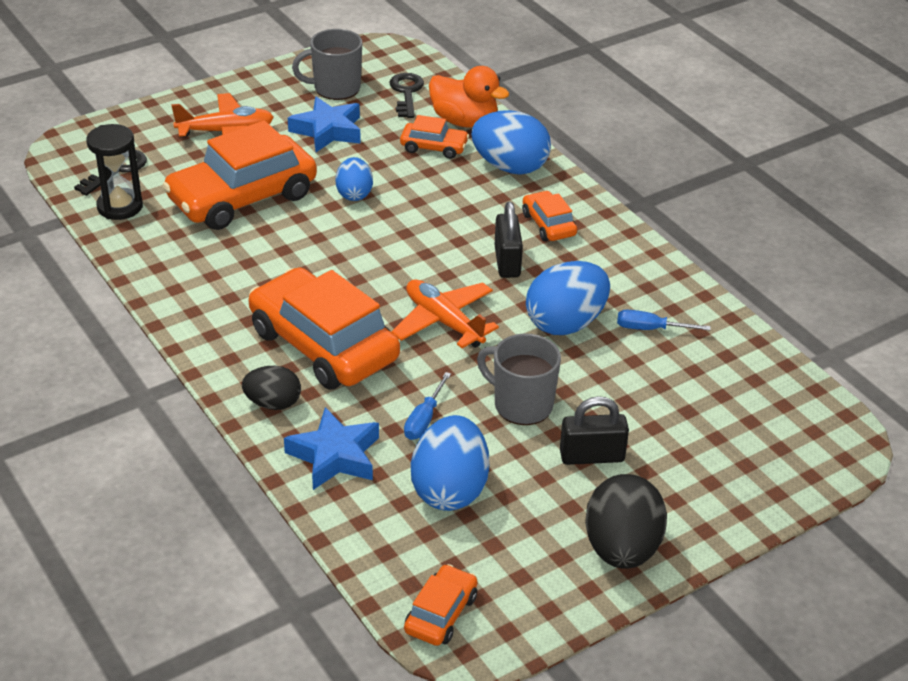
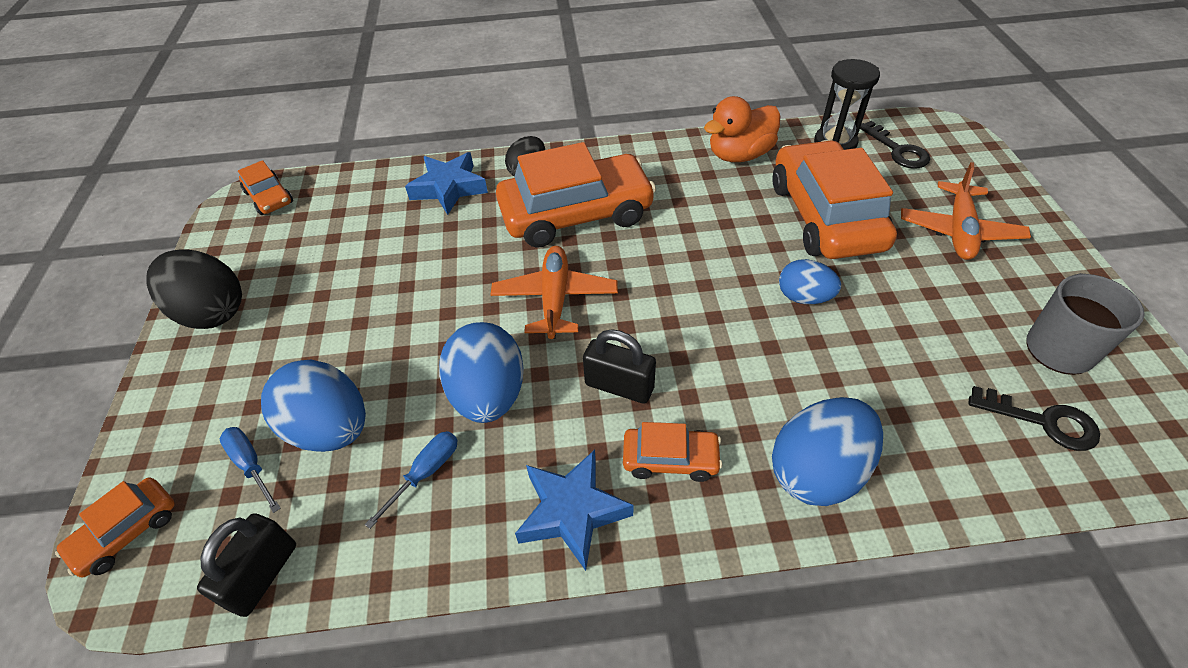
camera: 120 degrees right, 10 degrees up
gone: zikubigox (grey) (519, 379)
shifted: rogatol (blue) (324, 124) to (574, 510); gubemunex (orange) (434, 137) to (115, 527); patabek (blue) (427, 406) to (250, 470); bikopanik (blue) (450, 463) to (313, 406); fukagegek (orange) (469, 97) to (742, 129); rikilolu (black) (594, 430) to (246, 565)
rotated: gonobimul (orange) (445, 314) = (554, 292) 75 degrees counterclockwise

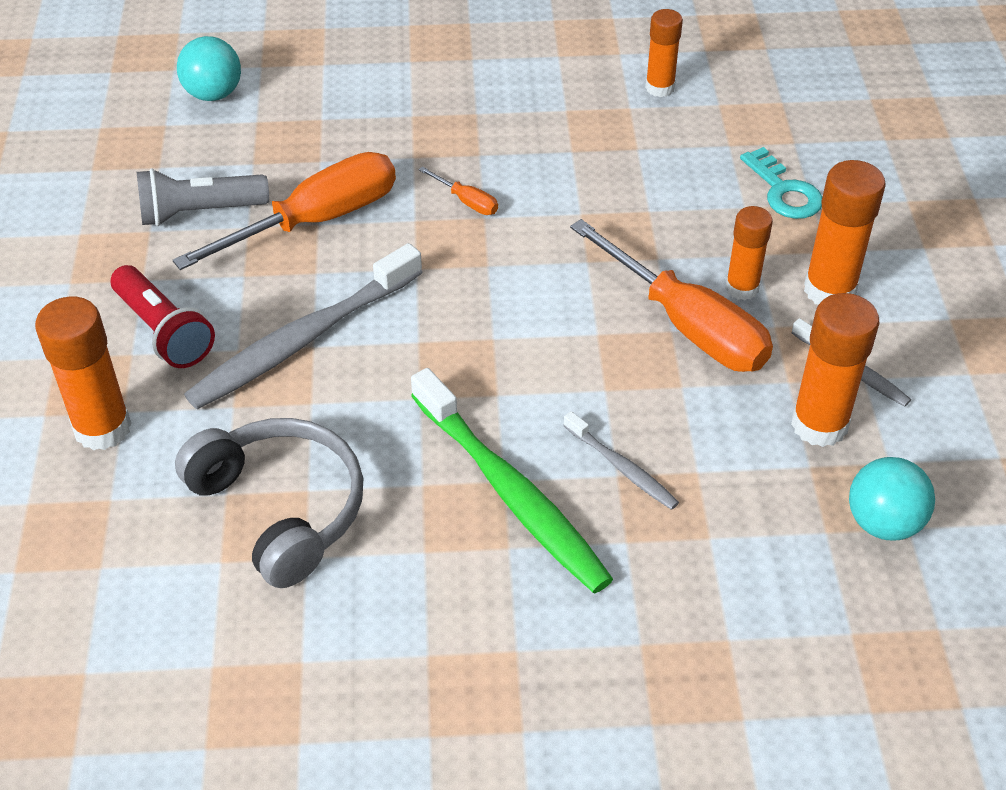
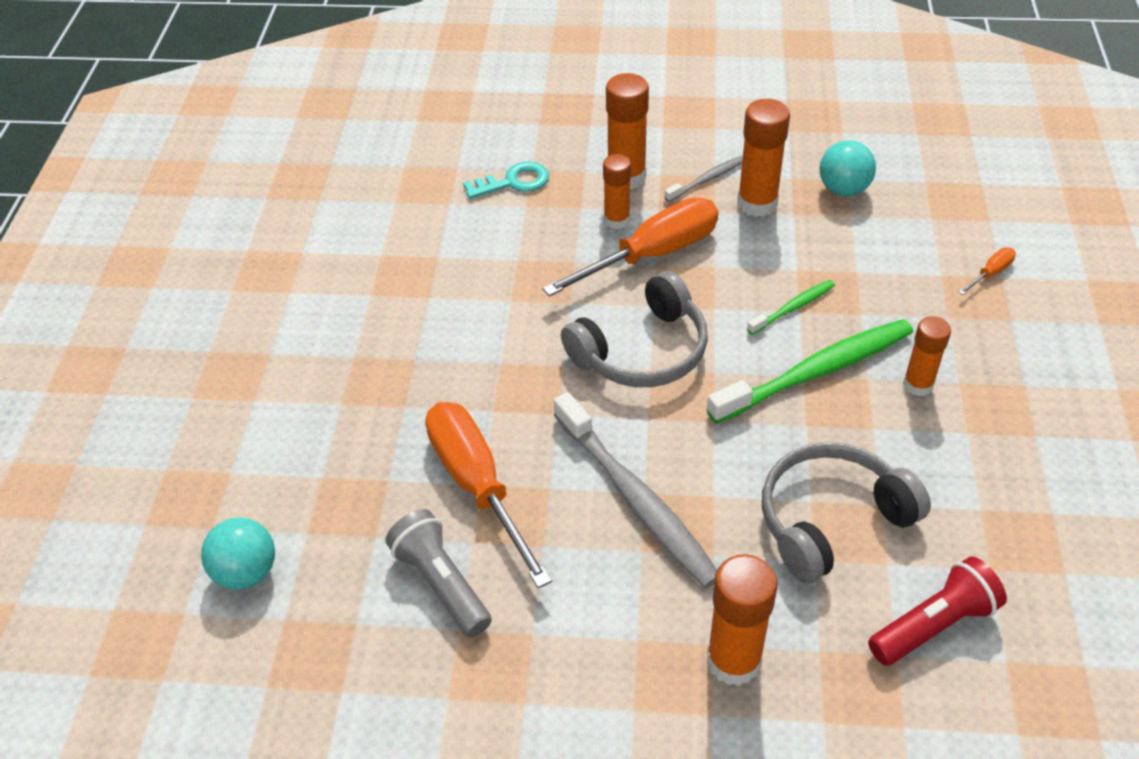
camera: 80 degrees left, 0 degrees up
new: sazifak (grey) (634, 329)
shifted: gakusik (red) (163, 316) to (937, 611); patabek (orange) (458, 190) to (987, 271); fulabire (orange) (664, 53) to (927, 356)
repainted: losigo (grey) (621, 460) to losigo (green) (791, 307)
rotated: gakusik (grey) (203, 197) = (439, 573) 150 degrees clockwise

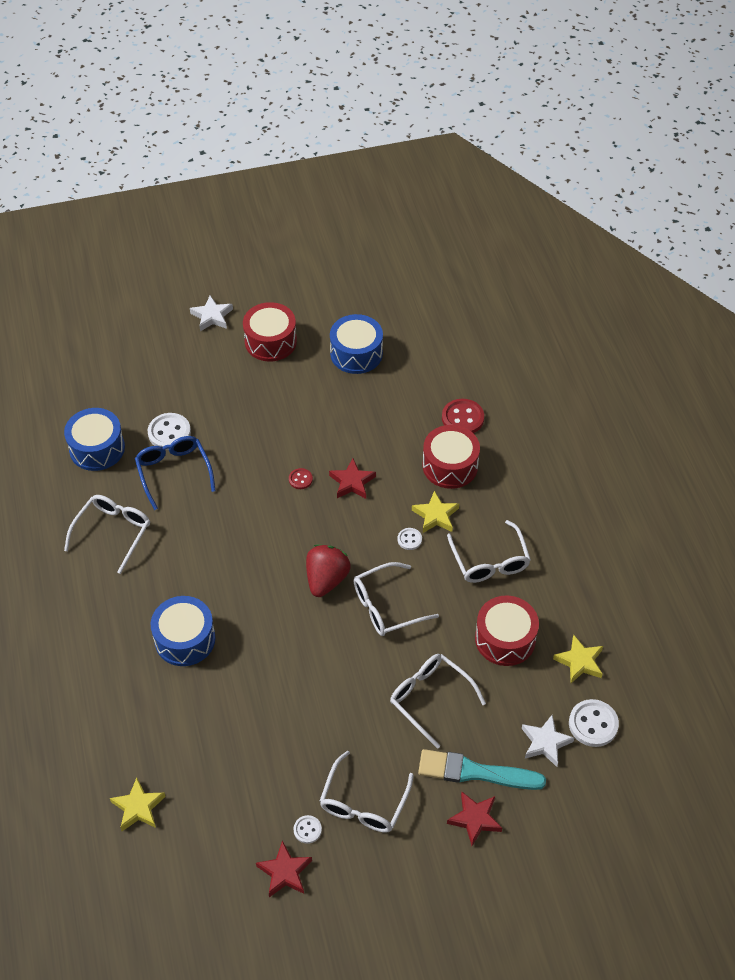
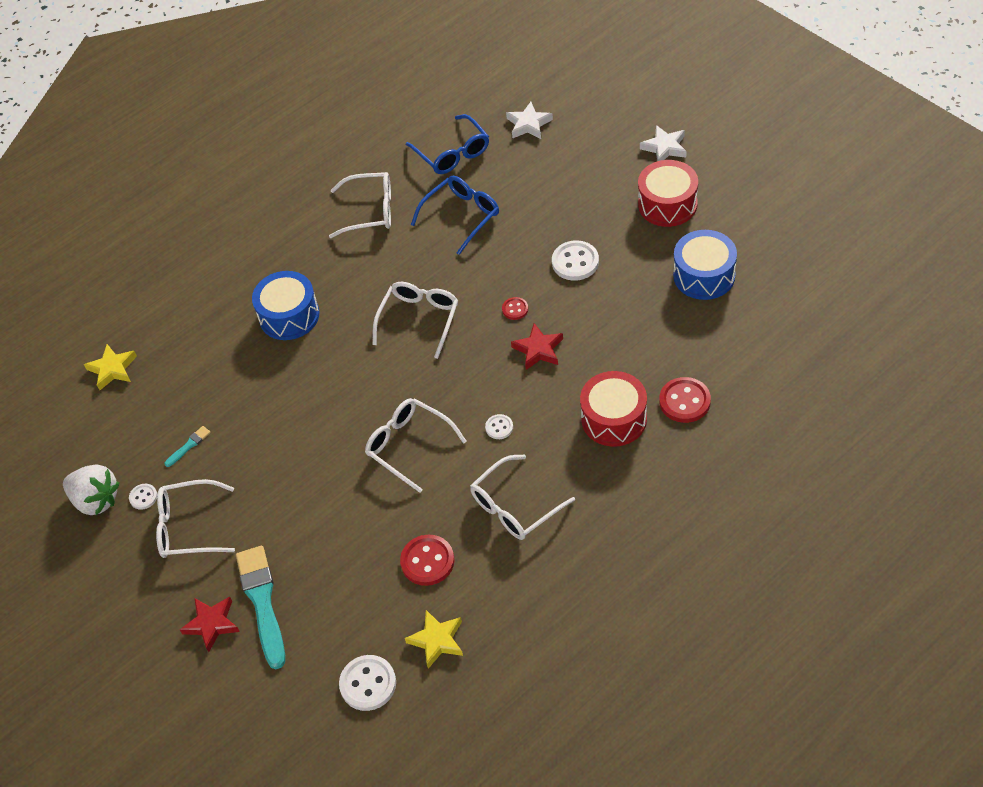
camera: 70 degrees right, 0 degrees up
gone: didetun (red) (328, 571); rogatol (yellow) (435, 512)
new: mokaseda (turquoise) (188, 446)
shifted: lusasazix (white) (169, 431) to (575, 260); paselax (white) (438, 701) to (415, 320); rogatol (white) (548, 741) to (529, 120)
swapped: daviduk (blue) (94, 439) to paselax (blue) (447, 144); rogatol (red) (284, 869) to didetun (white) (91, 489); daviduk (red) (507, 631) to lusasazix (red) (427, 560)

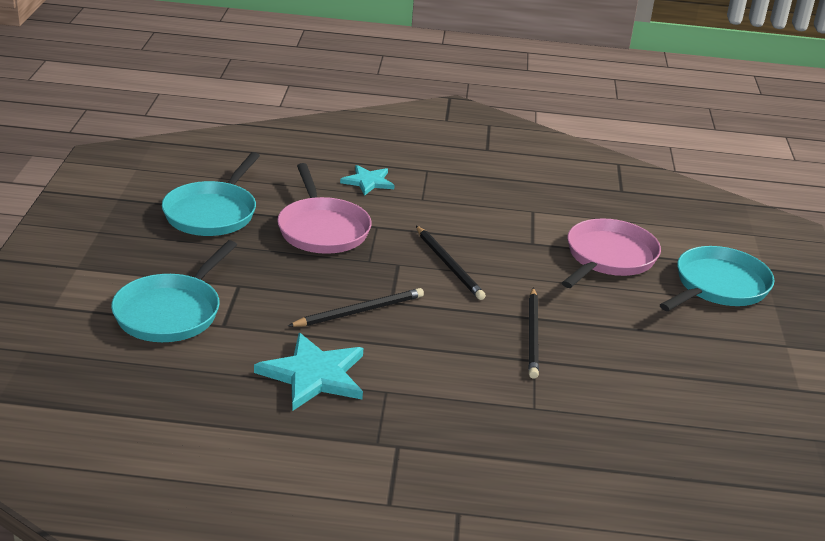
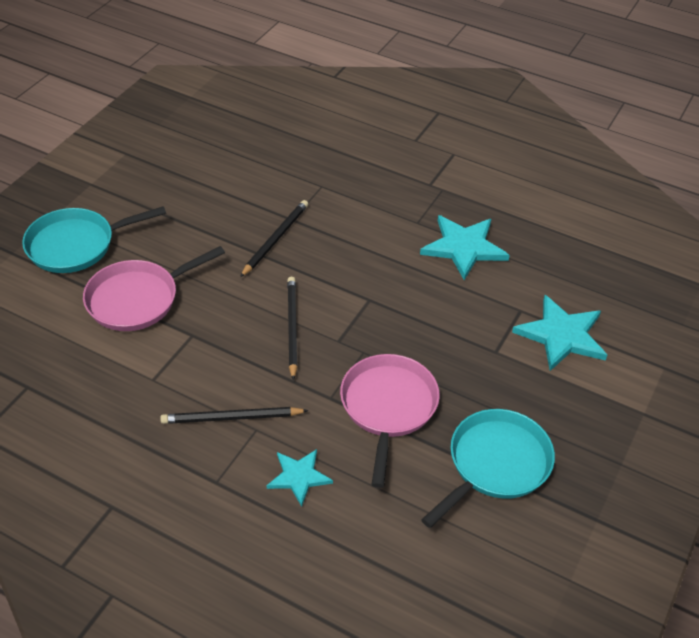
camera: 155 degrees left, 15 degrees up
shifted: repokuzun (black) (356, 307) to (234, 415)
swapped: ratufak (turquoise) (174, 291) to rogatol (turquoise) (559, 333)

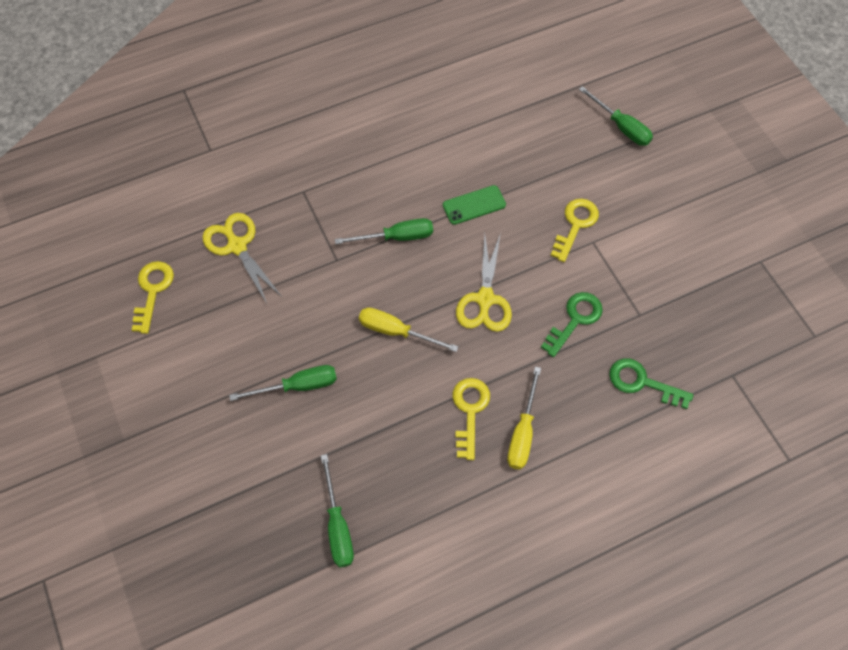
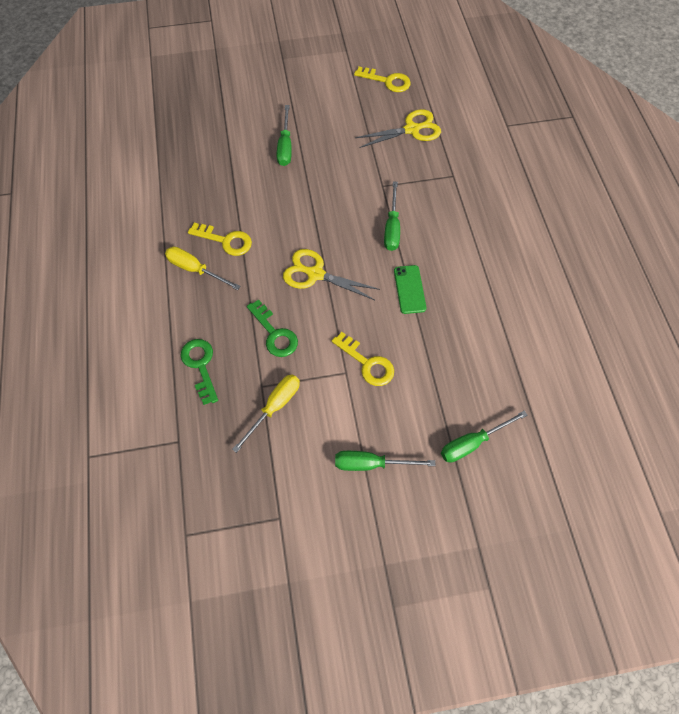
camera: 105 degrees right, 0 degrees up
shifted: patabek (green) (337, 510) to (385, 461); patabek (yellow) (408, 329) to (266, 413)
rotated: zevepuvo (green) (651, 383) = (199, 372) 60 degrees counterclockwise

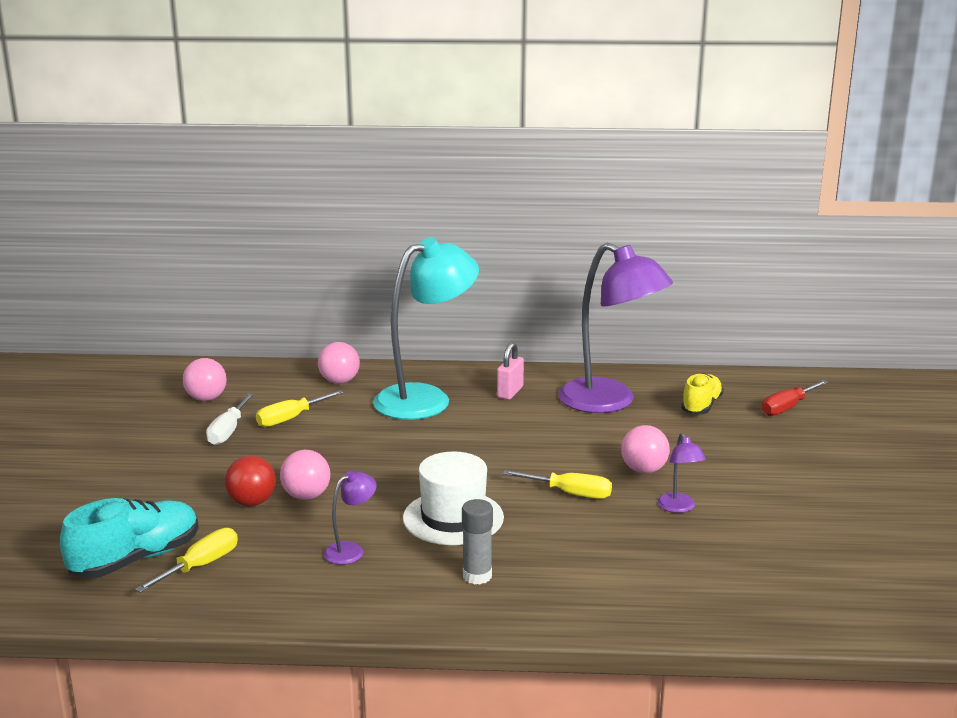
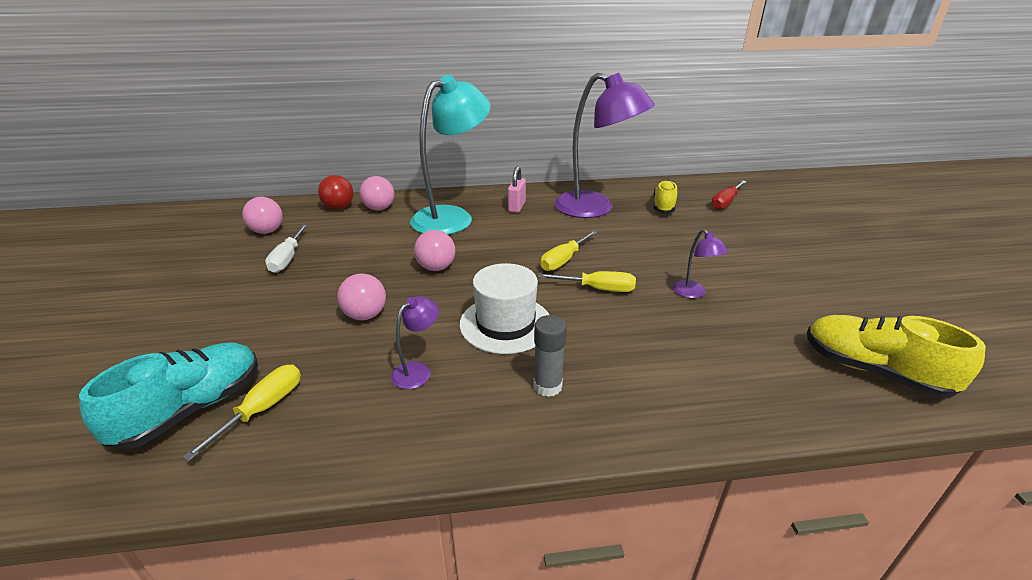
camera: 10 degrees left, 10 degrees up
new: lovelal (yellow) (896, 356)
shifted: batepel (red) (250, 481) to (336, 192); patabek (yellow) (300, 408) to (569, 251); batepel (pink) (645, 449) to (434, 250)

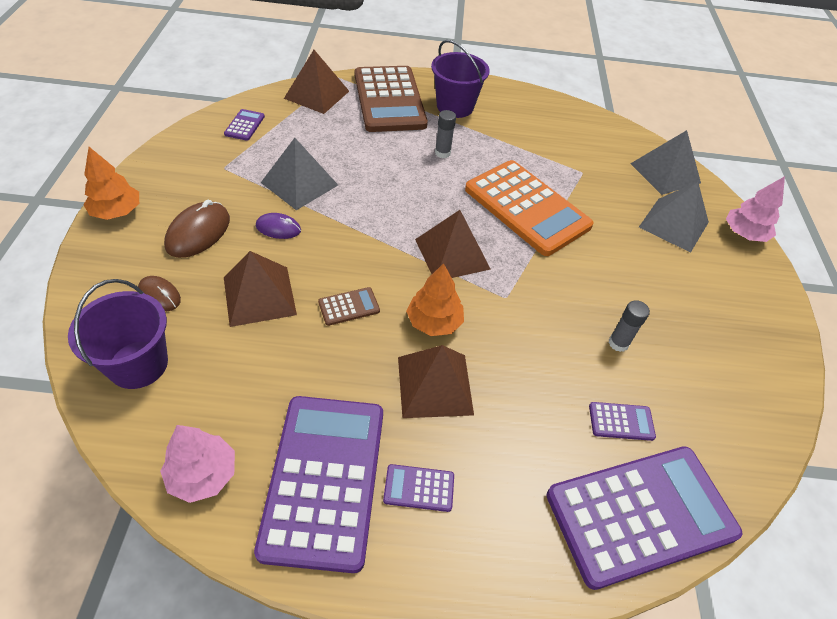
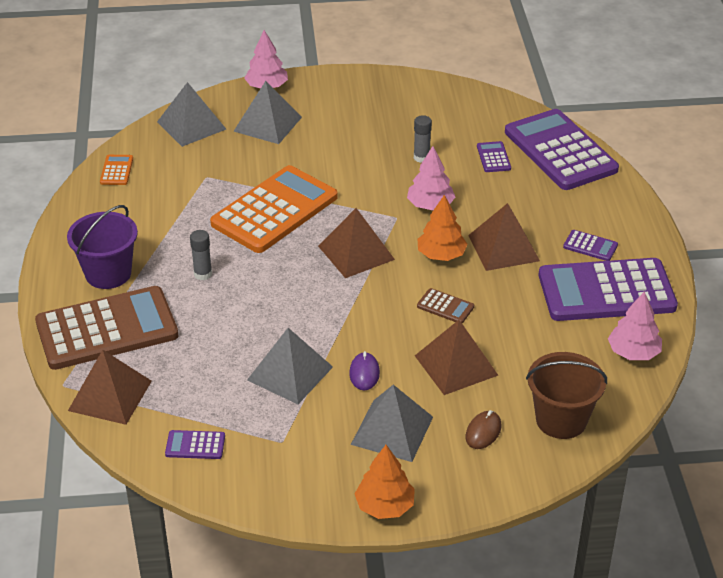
camera: 95 degrees left, 10 degrees down
new: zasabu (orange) (116, 170); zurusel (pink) (431, 178)
swapped: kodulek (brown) (197, 229) to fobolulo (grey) (392, 423)
repainted: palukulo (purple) (118, 334) to palukulo (brown) (566, 395)
rotated: zasabu (brown) (349, 306) = (445, 305) 150 degrees clockwise; zasabu (purple) (418, 488) = (590, 245) 60 degrees counterclockwise

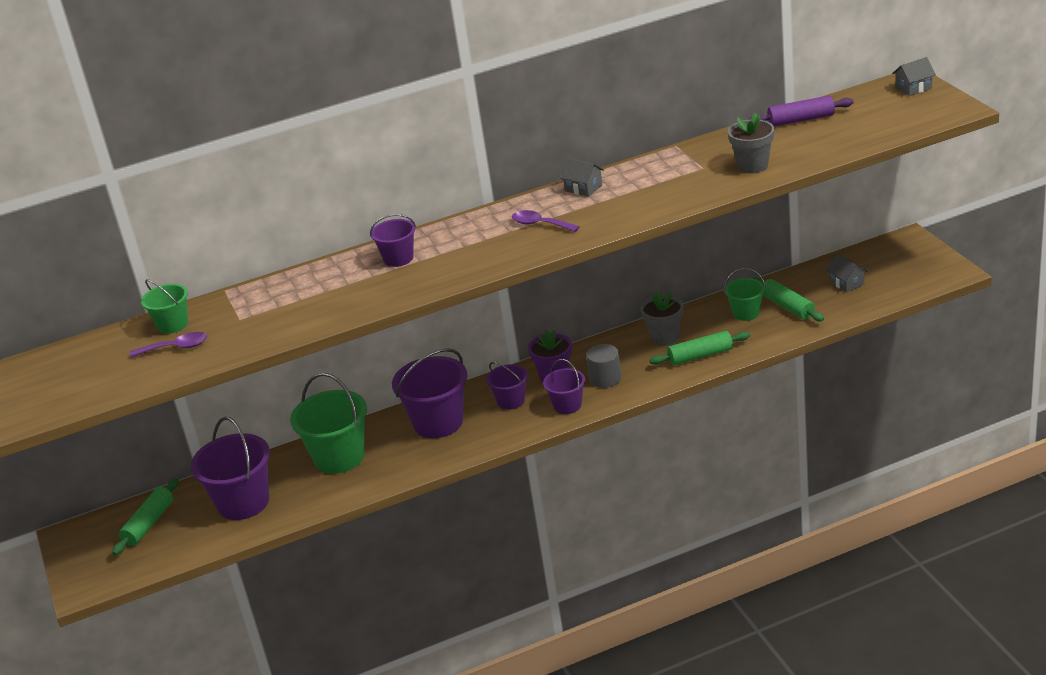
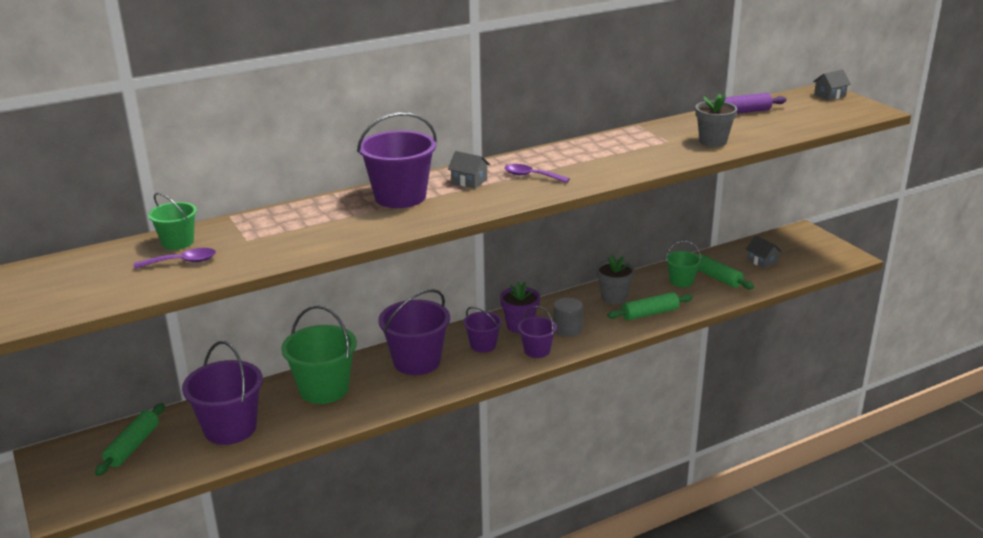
camera: 10 degrees left, 5 degrees down
shifted: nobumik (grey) (582, 177) to (469, 170)
scaled: palukulo (purple) (393, 240) = (397, 160) x1.79

